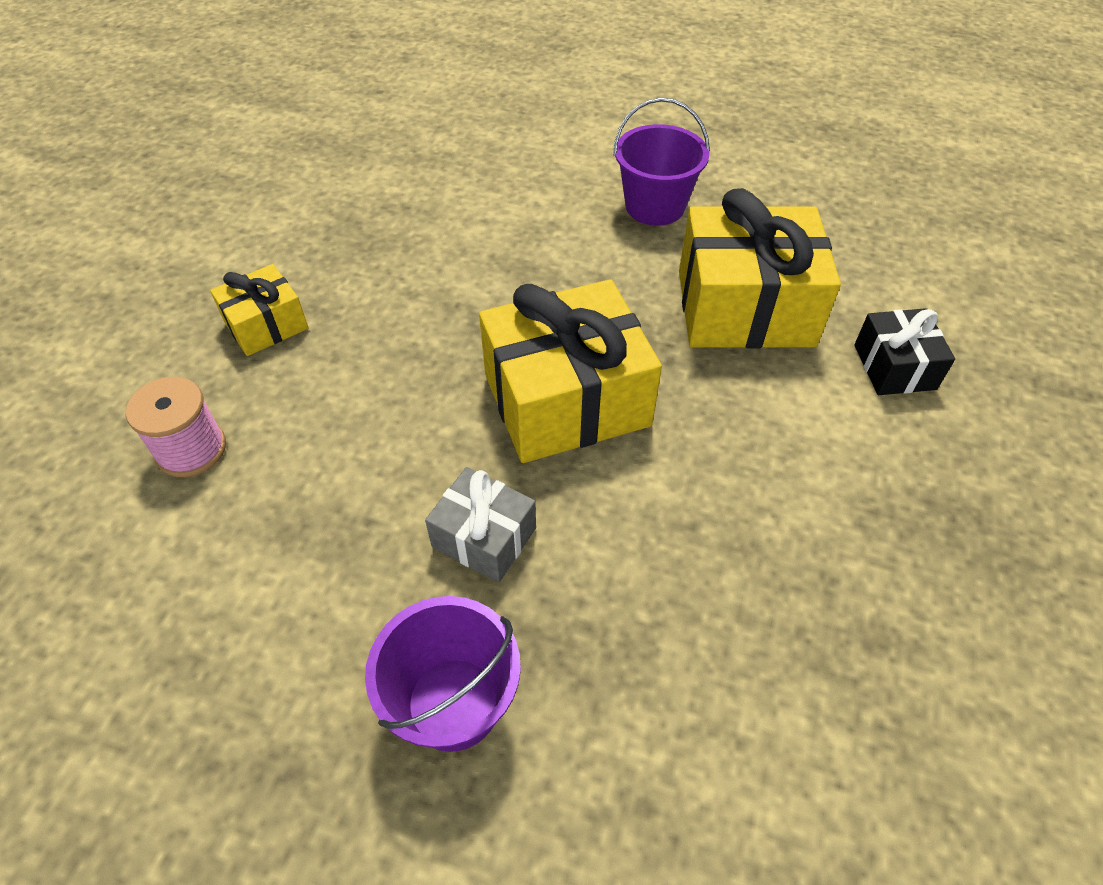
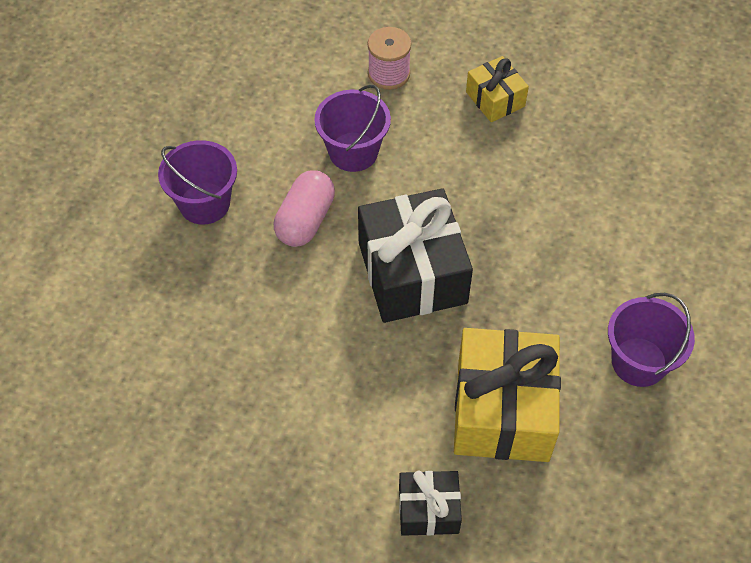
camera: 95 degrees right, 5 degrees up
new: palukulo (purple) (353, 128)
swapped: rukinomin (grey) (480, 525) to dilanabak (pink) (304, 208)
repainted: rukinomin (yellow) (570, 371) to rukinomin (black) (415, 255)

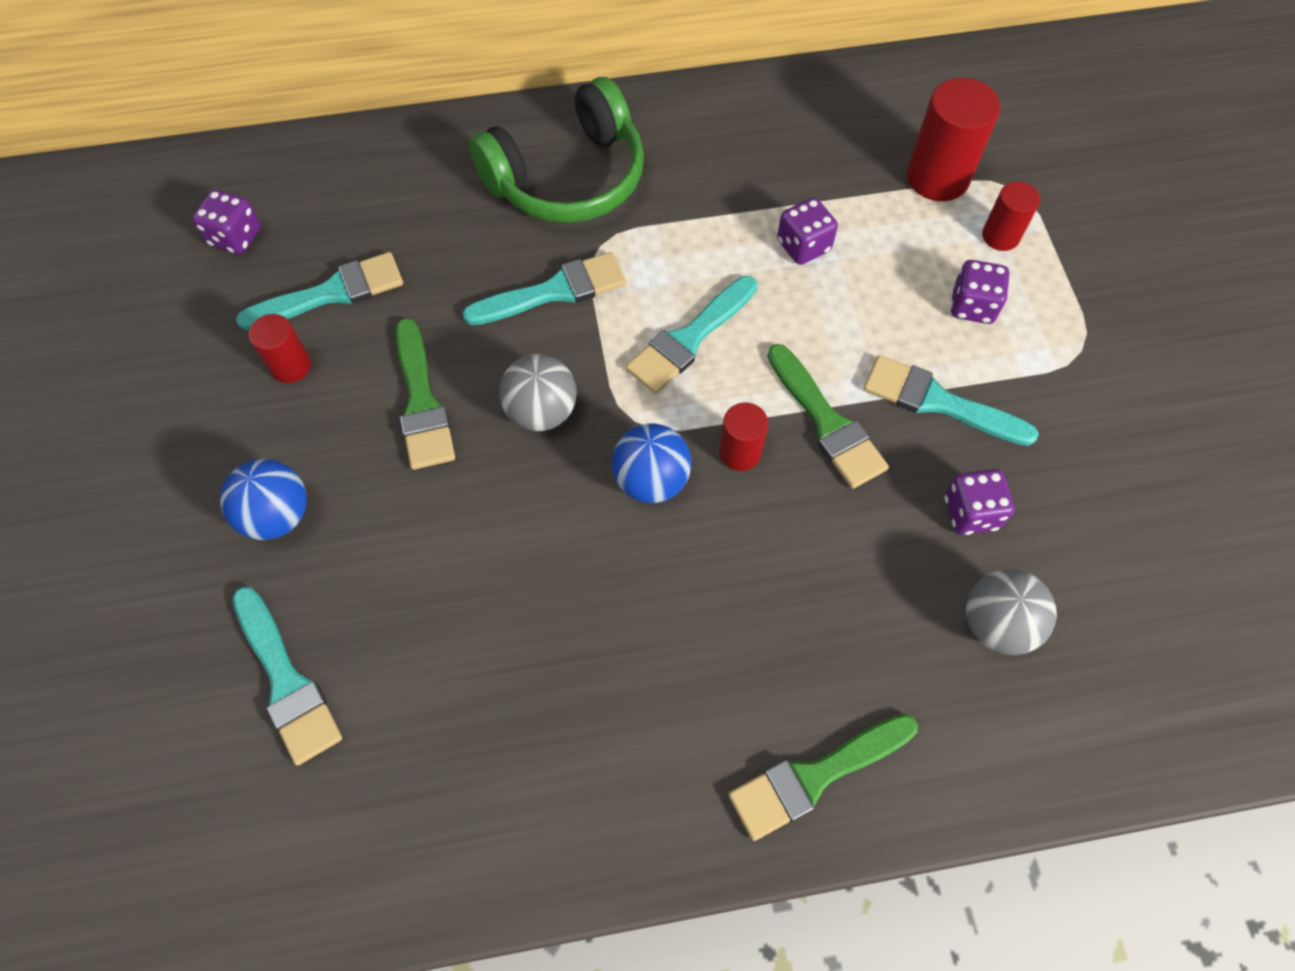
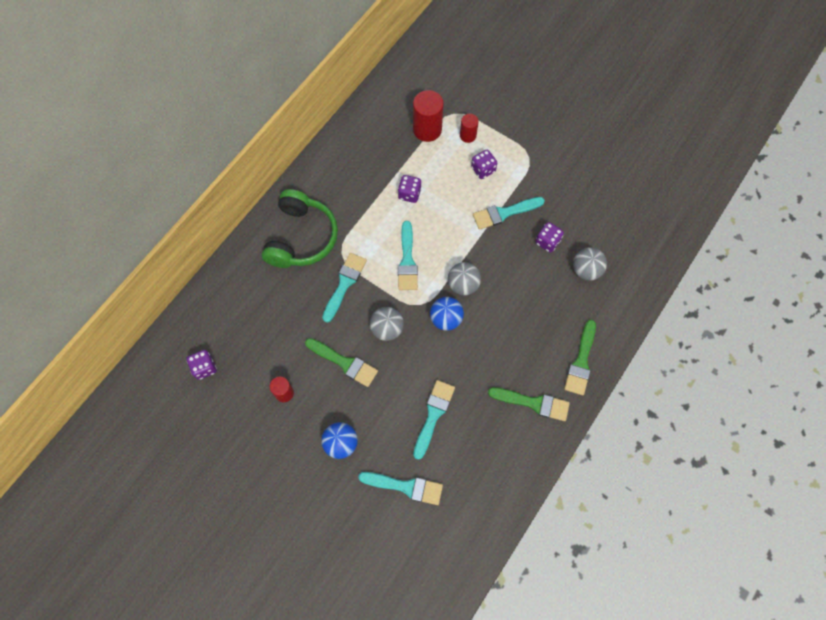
camera: 45 degrees left, 5 degrees up
shifted: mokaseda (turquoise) (319, 291) to (434, 420); mokaseda (green) (828, 416) to (529, 404)
swapped: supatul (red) (743, 436) to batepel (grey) (464, 279)

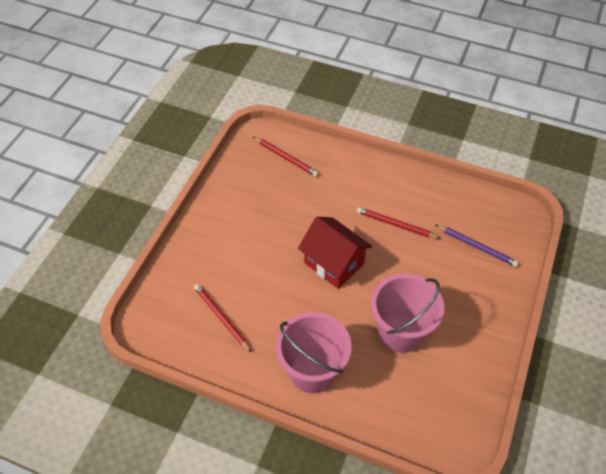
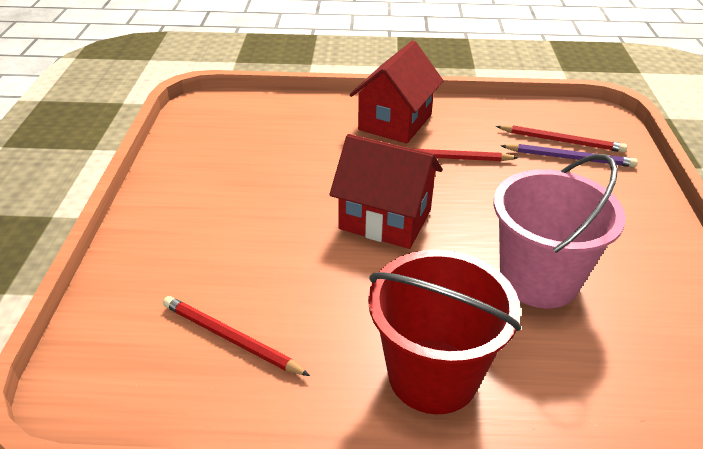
camera: 20 degrees left, 15 degrees down
new: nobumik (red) (397, 92)
shifted: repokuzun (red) (286, 157) to (561, 139)
repainted: palukulo (pink) (314, 352) to palukulo (red) (444, 332)

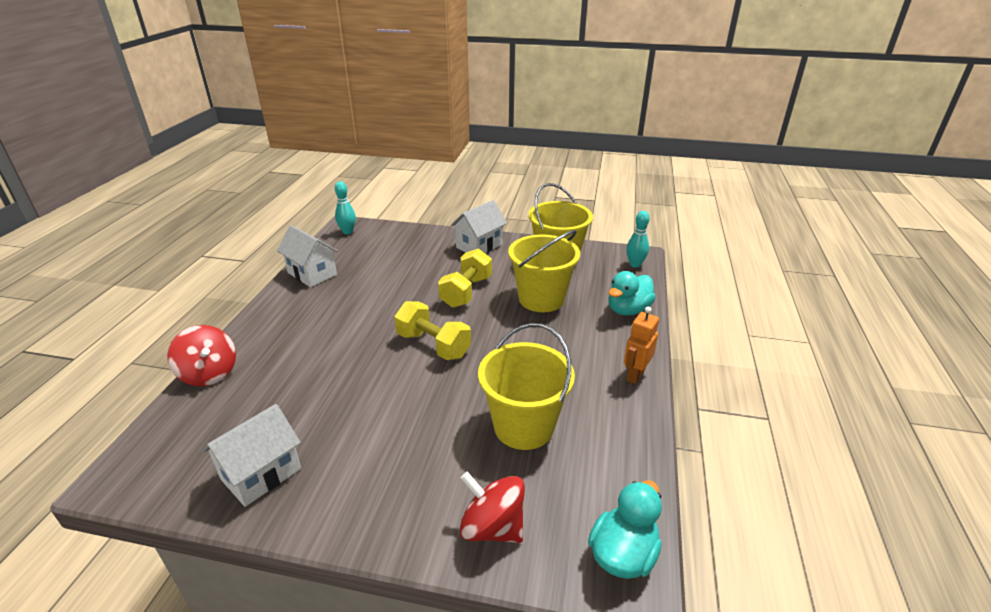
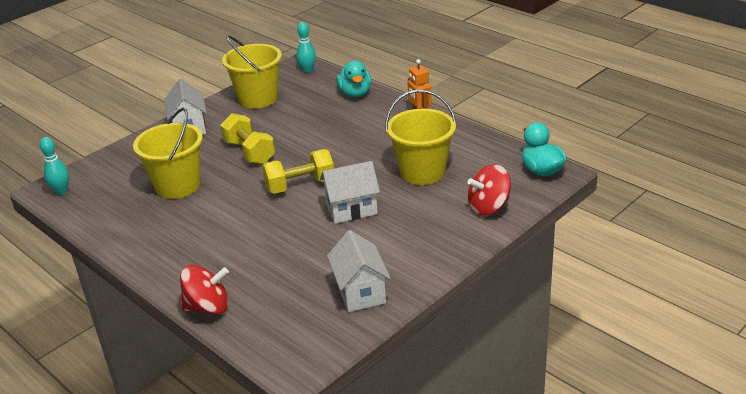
camera: 55 degrees left, 0 degrees up
shifted: nobumik (white) (307, 256) to (350, 192); palukulo (yellow) (544, 271) to (168, 153)

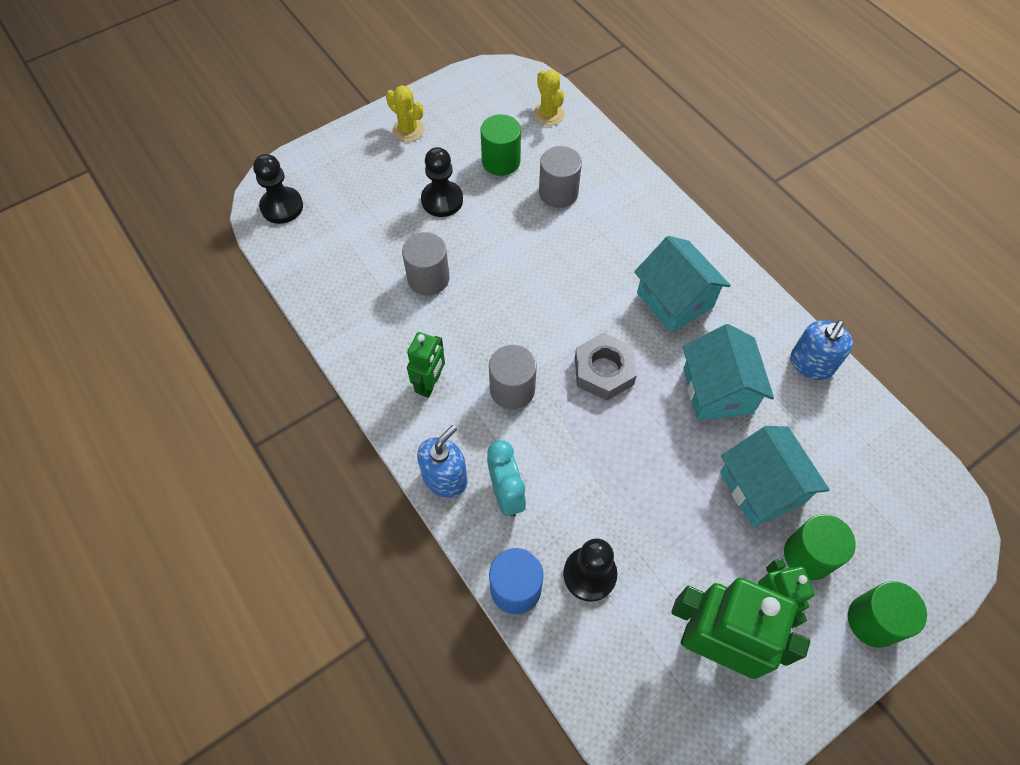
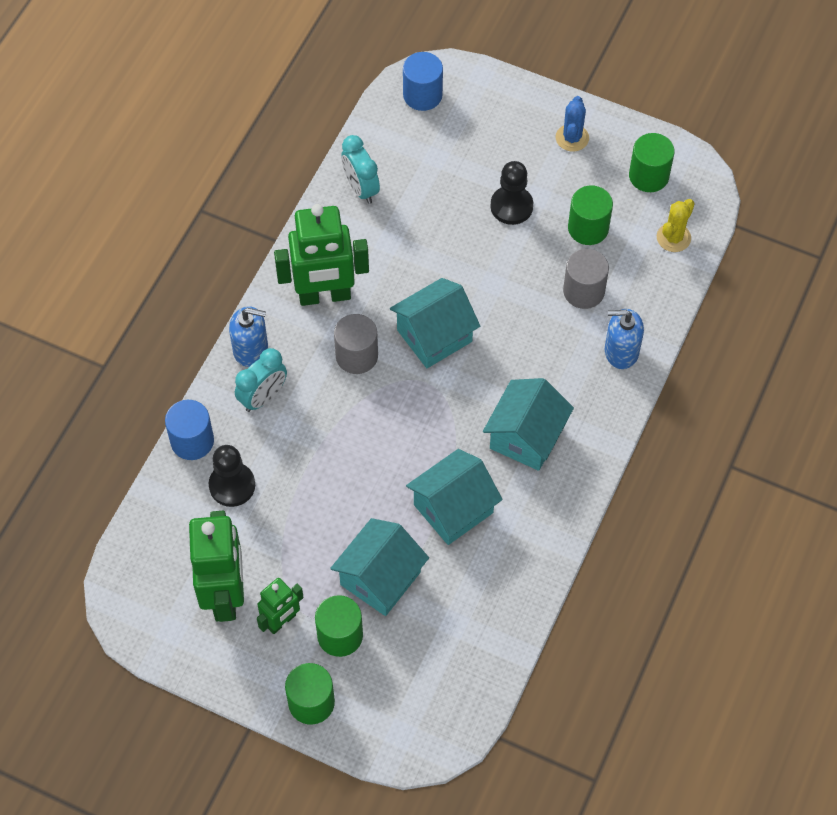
camera: 60 degrees right, 0 degrees up
gone: supatul (grey) (425, 264); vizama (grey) (606, 366)
new: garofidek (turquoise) (360, 169); nobumik (turquoise) (435, 323); supatul (green) (652, 162)
shifted: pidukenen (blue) (822, 350) to (624, 339)
swapped: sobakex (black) (278, 189) to supatul (blue) (423, 81)
repainted: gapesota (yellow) (405, 113) to gapesota (blue) (572, 124)
scaled: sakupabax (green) (426, 365) = (321, 255) x1.84

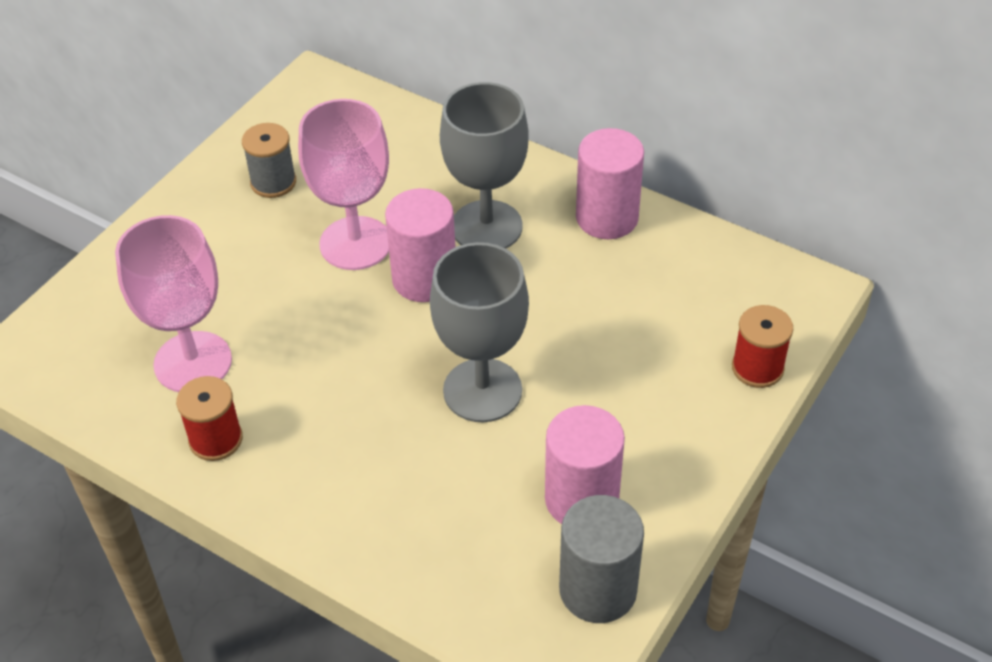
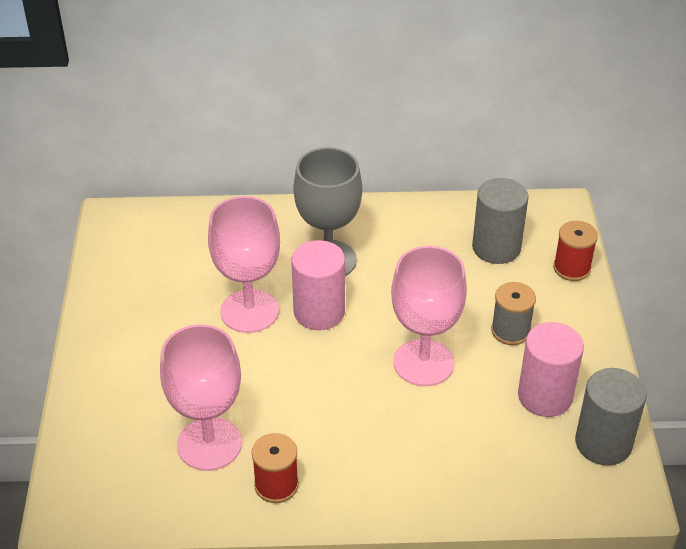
camera: 35 degrees left, 5 degrees down
gone: supatul (pink) (610, 183)
new: supatul (grey) (500, 221)
shifted: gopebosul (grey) (269, 160) to (513, 313)
repainted: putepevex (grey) (479, 332) to putepevex (pink) (429, 316)

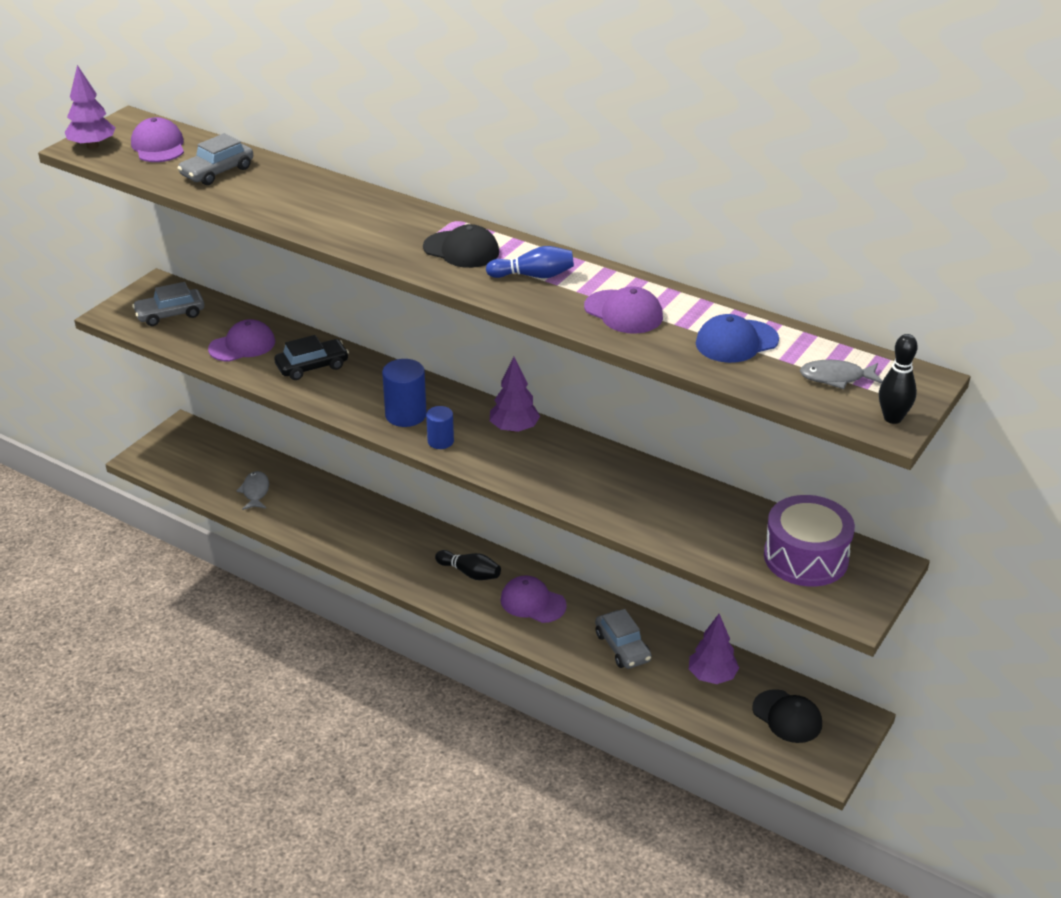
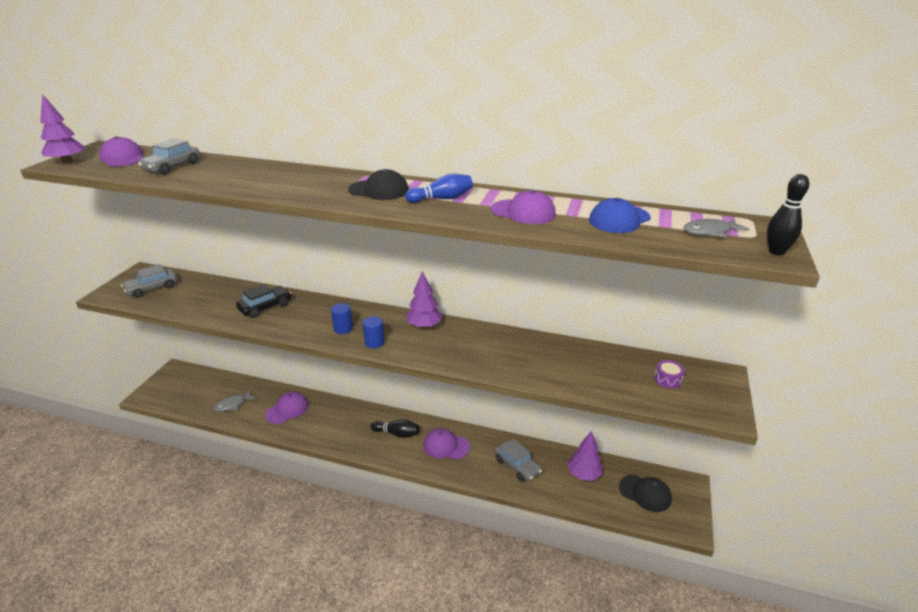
camera: 15 degrees left, 5 degrees down
shifted: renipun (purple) (241, 340) to (287, 407)
rotated: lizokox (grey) (252, 490) = (235, 401) 105 degrees counterclockwise
scaled: supatul (blue) (404, 393) = (342, 318) x0.62; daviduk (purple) (809, 541) = (669, 374) x0.43

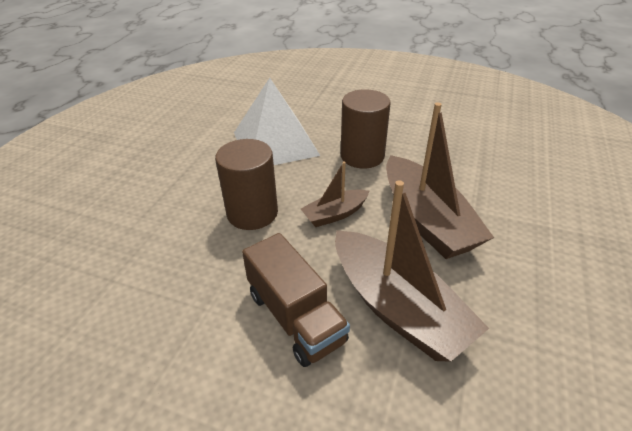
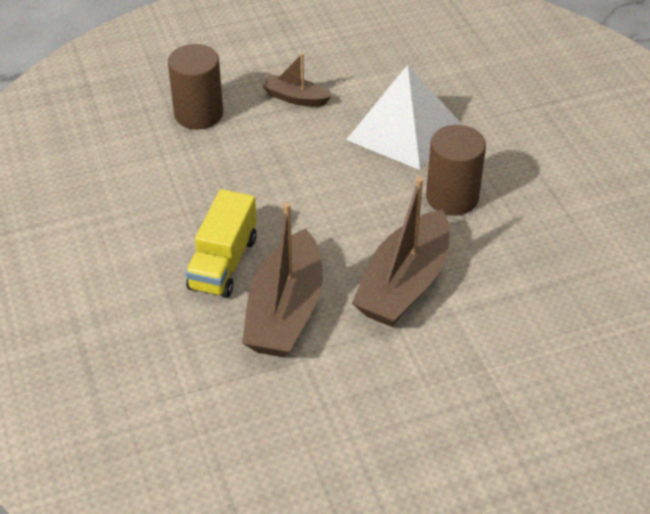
camera: 50 degrees right, 5 degrees up
shifted: supatul (brown) (246, 184) to (195, 87); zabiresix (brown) (335, 194) to (297, 80)
repainted: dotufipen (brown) (296, 300) to dotufipen (yellow) (221, 243)

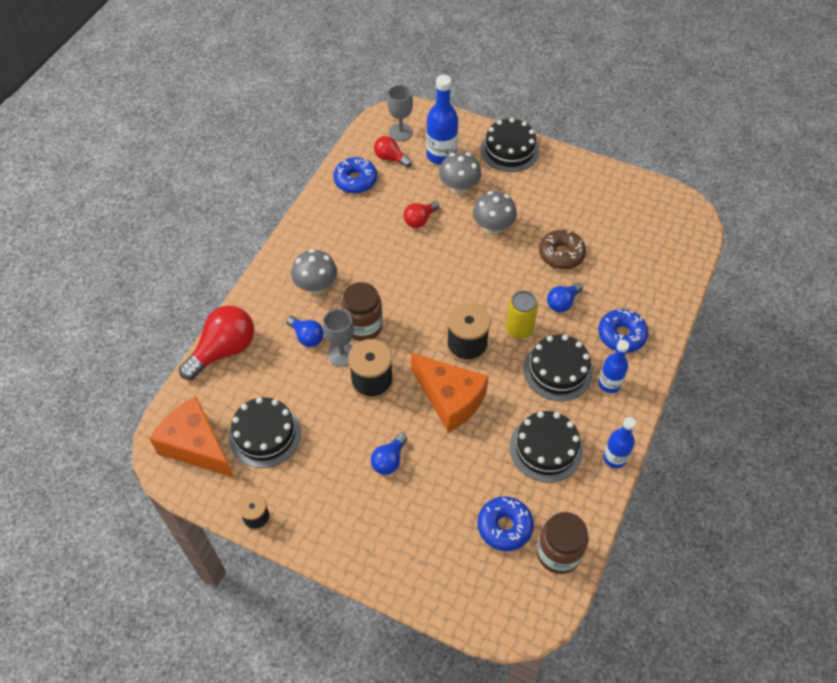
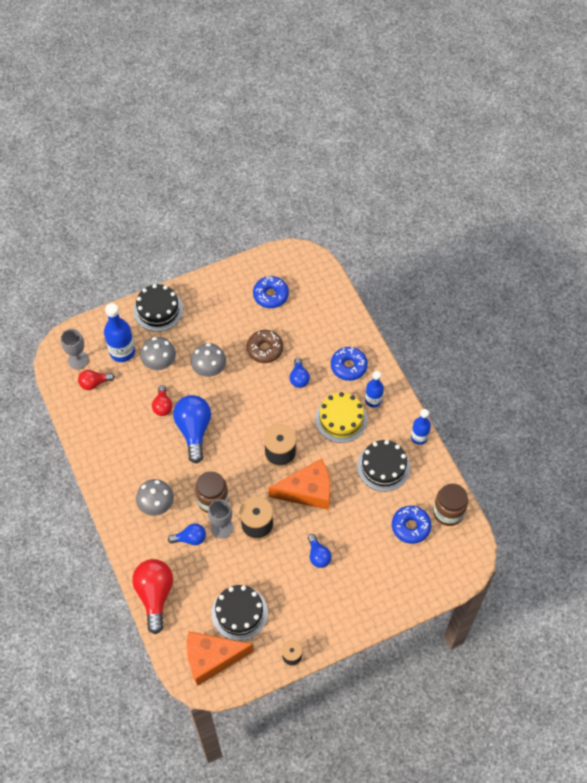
camera: 50 degrees left, 5 degrees up
gone: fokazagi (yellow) (522, 315)
new: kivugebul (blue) (192, 429)
shifted: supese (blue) (355, 175) to (271, 292)
repainted: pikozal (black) (558, 368) to pikozal (yellow) (341, 417)

